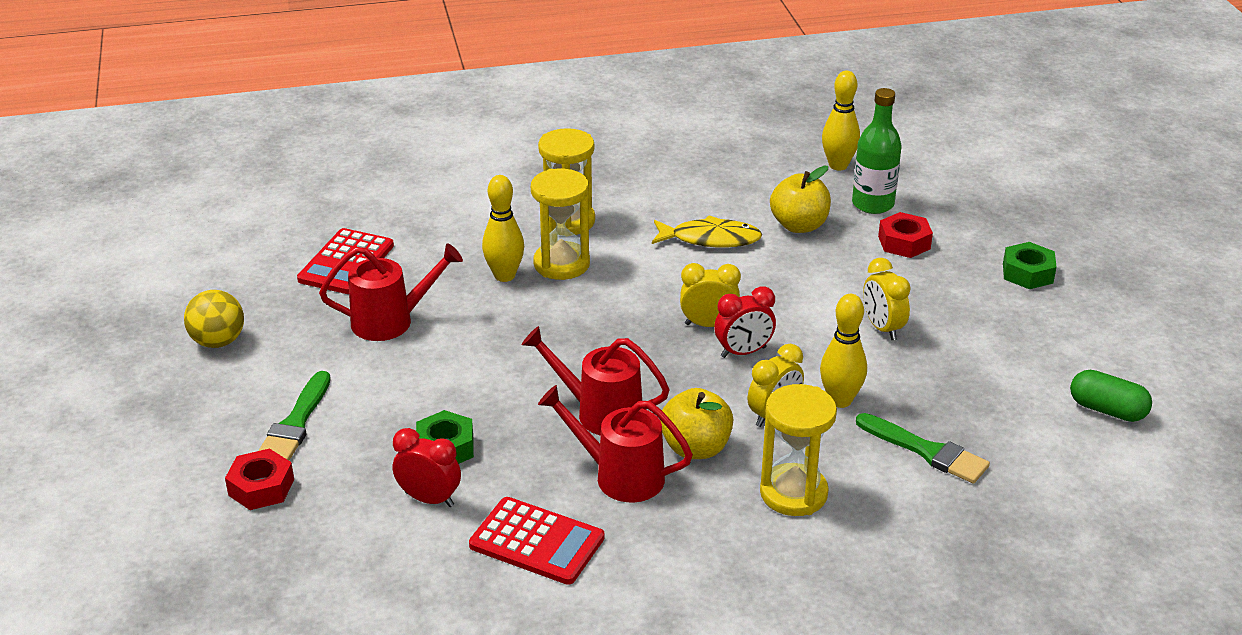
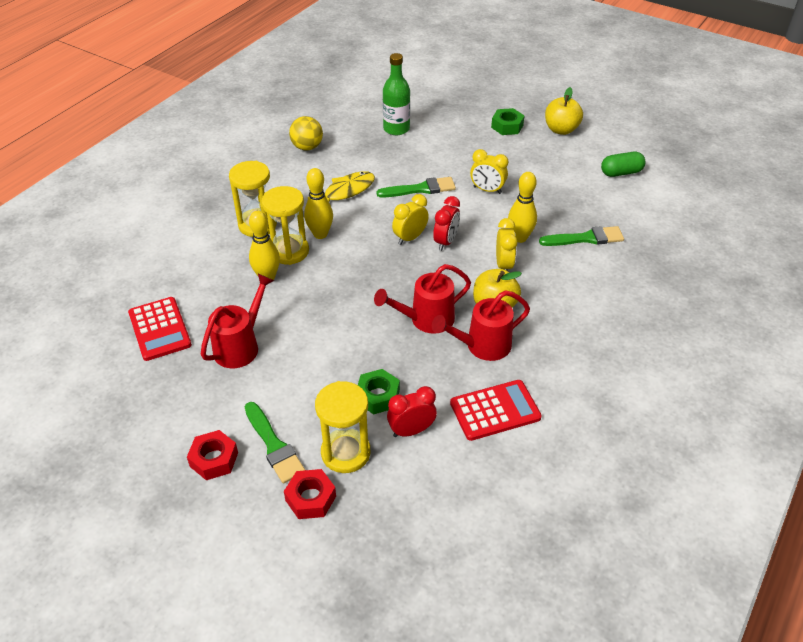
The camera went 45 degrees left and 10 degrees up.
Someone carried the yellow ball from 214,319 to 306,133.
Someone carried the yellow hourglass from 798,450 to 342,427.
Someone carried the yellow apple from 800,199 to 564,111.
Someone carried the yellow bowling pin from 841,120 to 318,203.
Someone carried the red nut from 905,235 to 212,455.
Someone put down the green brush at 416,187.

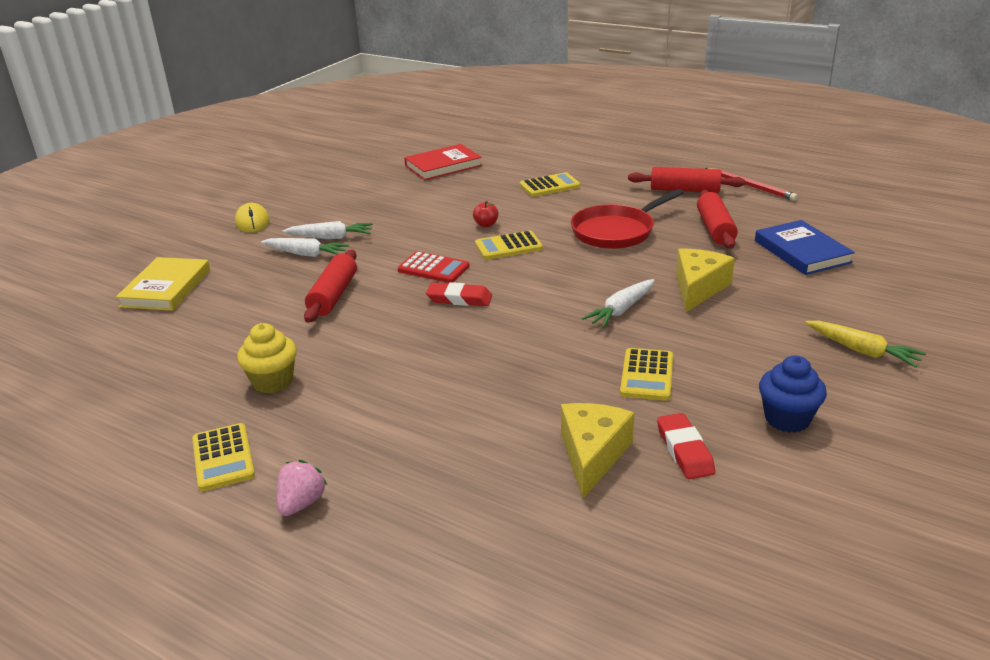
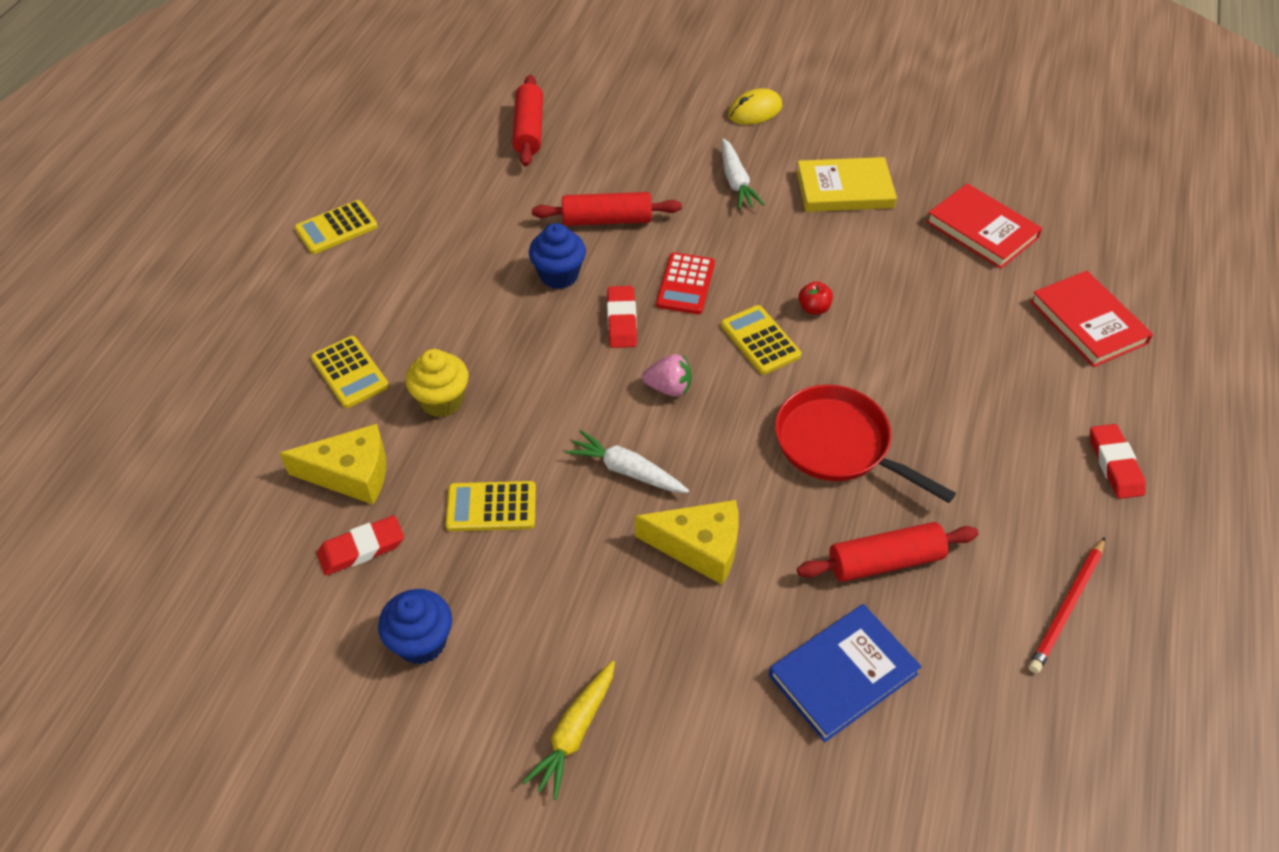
The camera went 75 degrees right and 20 degrees up.
Someone carried the yellow book from 163,284 to 846,184.
Someone carried the yellow cupcake from 267,358 to 437,383.
Someone took away the white carrot at 305,247.
Someone carried the pink strawberry from 302,488 to 666,375.
Someone carried the yellow calculator from 550,184 to 350,372.
Someone carried the red rolling pin from 686,180 to 527,121.
Someone put down the blue cupcake at 557,256.
Someone put down the red book at 1091,319.
Someone put down the red eraser at 1118,461.

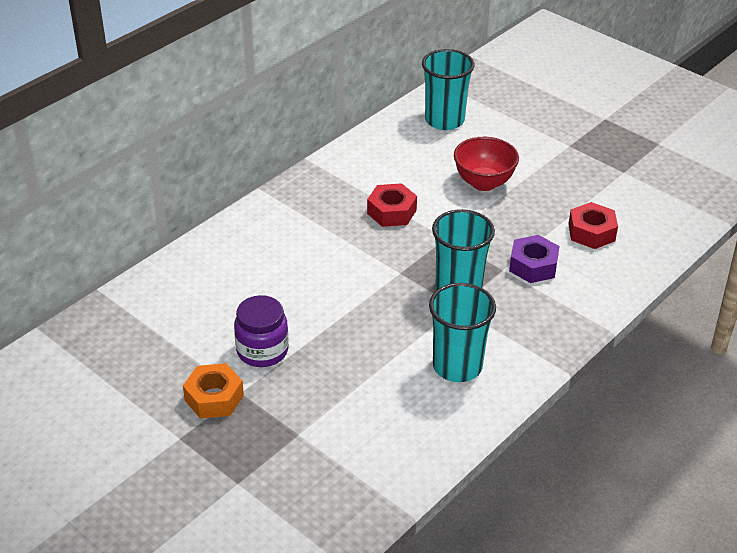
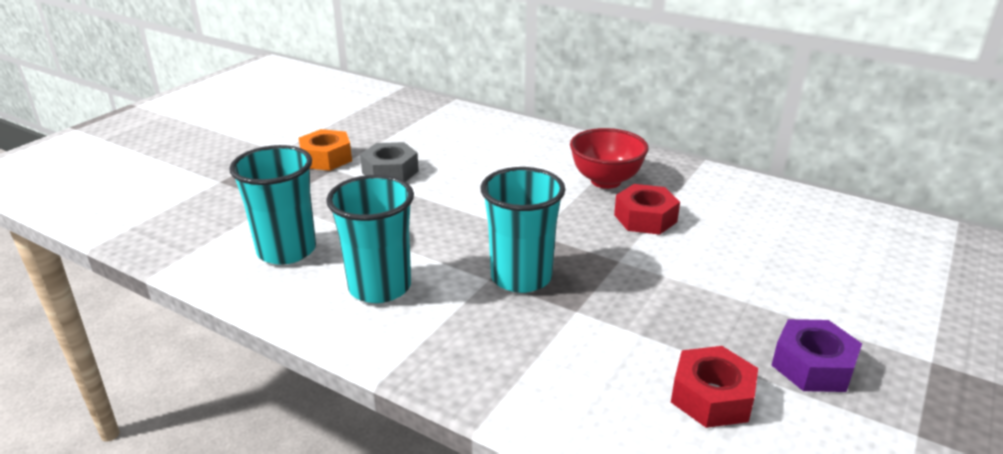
The camera went 80 degrees right and 10 degrees down.
Someone swapped the purple jar at 261,331 for the grey nut at 389,162.
Someone carried the turquoise cup from 448,89 to 272,205.
Someone carried the red bowl from 486,164 to 609,158.
Someone carried the purple nut from 534,259 to 817,355.

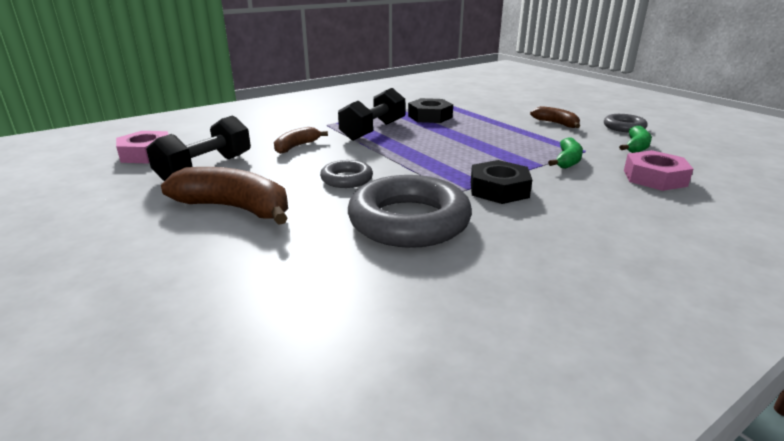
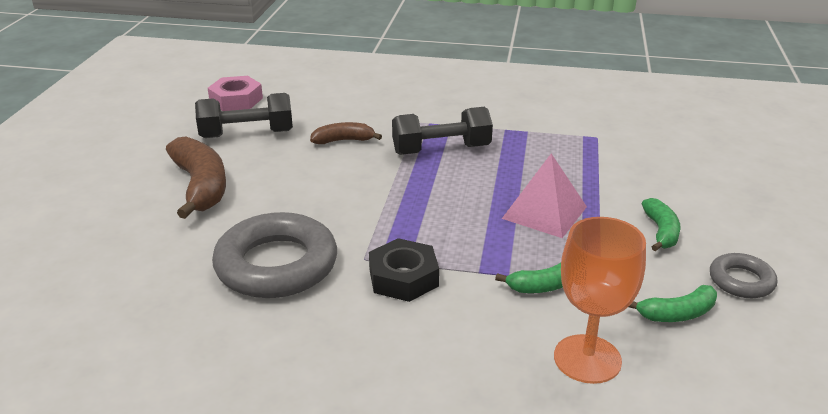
The camera went 45 degrees right and 5 degrees up.
Someone took away the grey ring at 346,174.
Someone took away the black nut at 430,110.
Someone repainted the brown banana at 555,117, which became the green banana at 661,224.
Someone swapped the pink nut at 658,170 for the orange goblet at 600,300.
Someone put down the pink pyramid at 544,196.

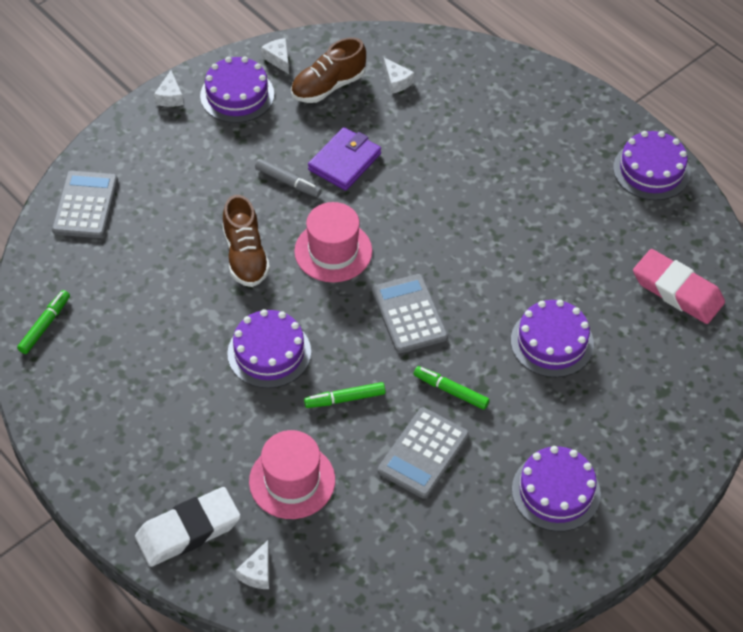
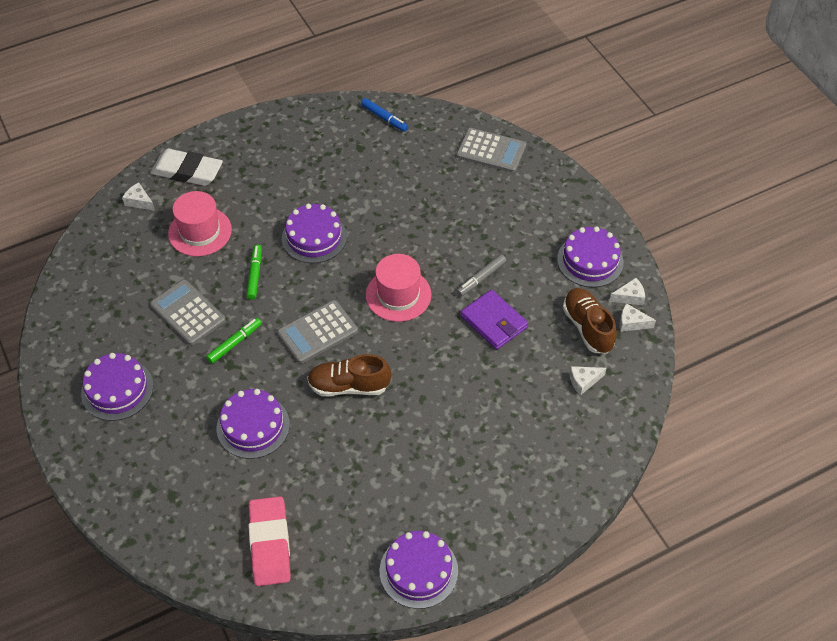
The camera went 105 degrees right and 0 degrees up.
Someone repainted the green marker at 43,322, which became the blue marker at 384,115.
Someone rotated the white eraser at 188,527 by 60 degrees counterclockwise.
Someone carried the white cheese from 169,88 to 638,317.
Someone carried the brown shoe from 246,241 to 349,375.
Someone rotated the grey calculator at 410,313 by 150 degrees clockwise.
Someone rotated the pink eraser at 679,286 by 60 degrees counterclockwise.

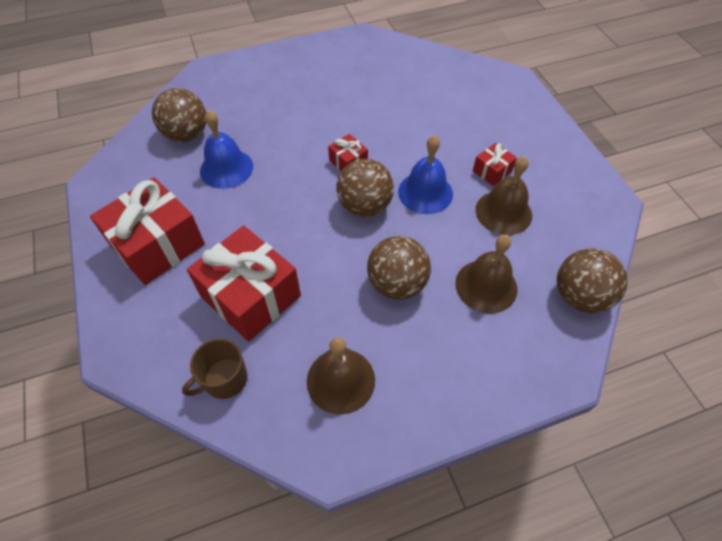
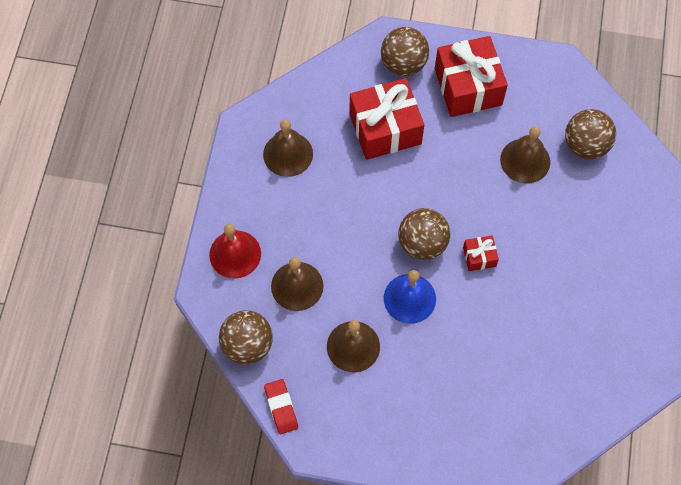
The camera went 120 degrees right and 10 degrees up.
Someone took away the brown mug at 214,369.
Someone repainted the blue bell at 226,149, which became the brown bell at 525,155.
Someone carried the brown ball from 399,268 to 405,51.
Someone took away the red gift at 495,164.
Someone put down the red bell at 235,251.
Someone put down the red eraser at 281,406.

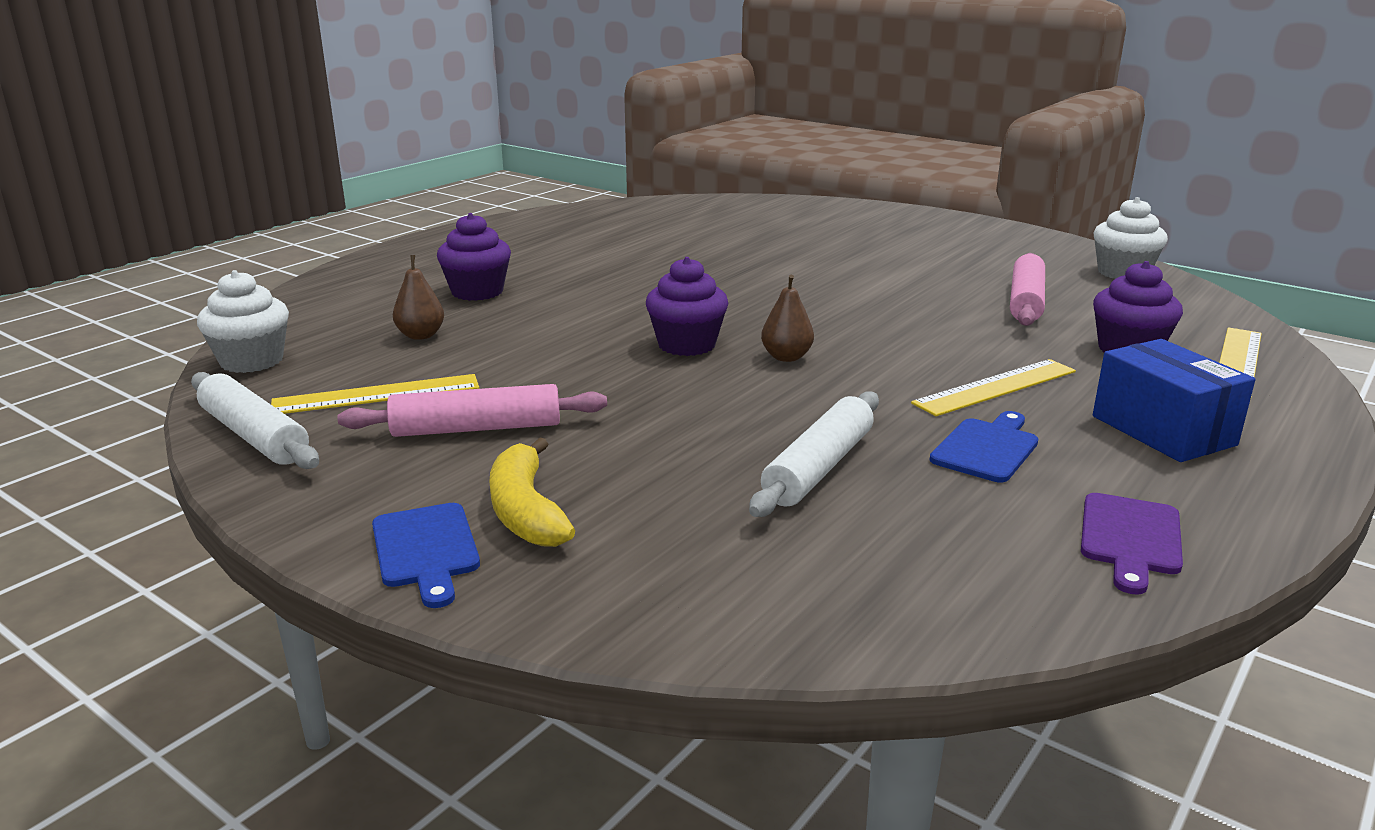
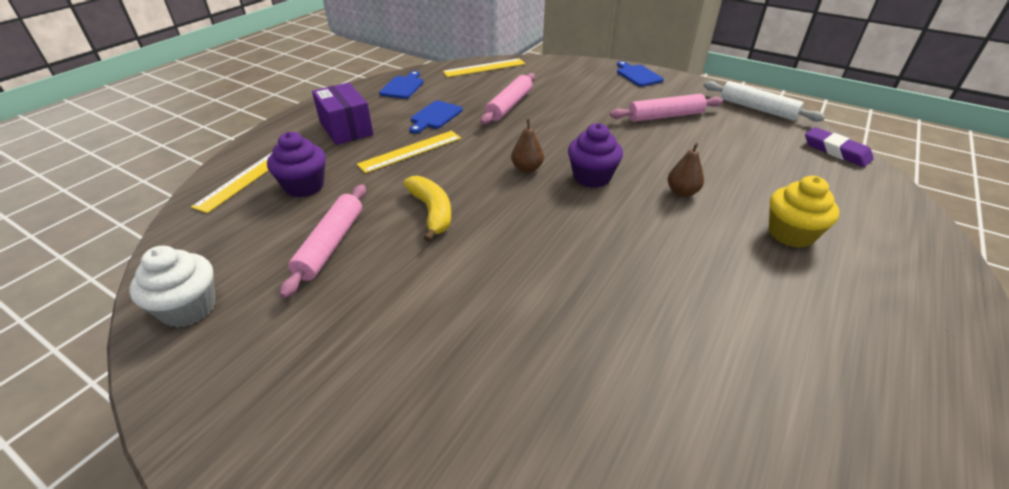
The camera went 175 degrees right and 15 degrees up.
Someone swapped the white cupcake at 243,321 for the purple eraser at 839,147.
Someone carried the yellow ruler from 375,394 to 484,67.
Someone carried the brown pear from 418,297 to 686,170.
Someone repainted the purple cupcake at 474,257, which became the yellow cupcake at 804,212.
Someone carried the yellow banana from 532,492 to 427,209.
Someone repainted the white rolling pin at 814,454, which became the pink rolling pin at 507,99.
Someone repainted the purple cutting board at 1132,544, which became the blue cutting board at 401,85.
Someone repainted the blue box at 1174,400, which became the purple box at 342,114.

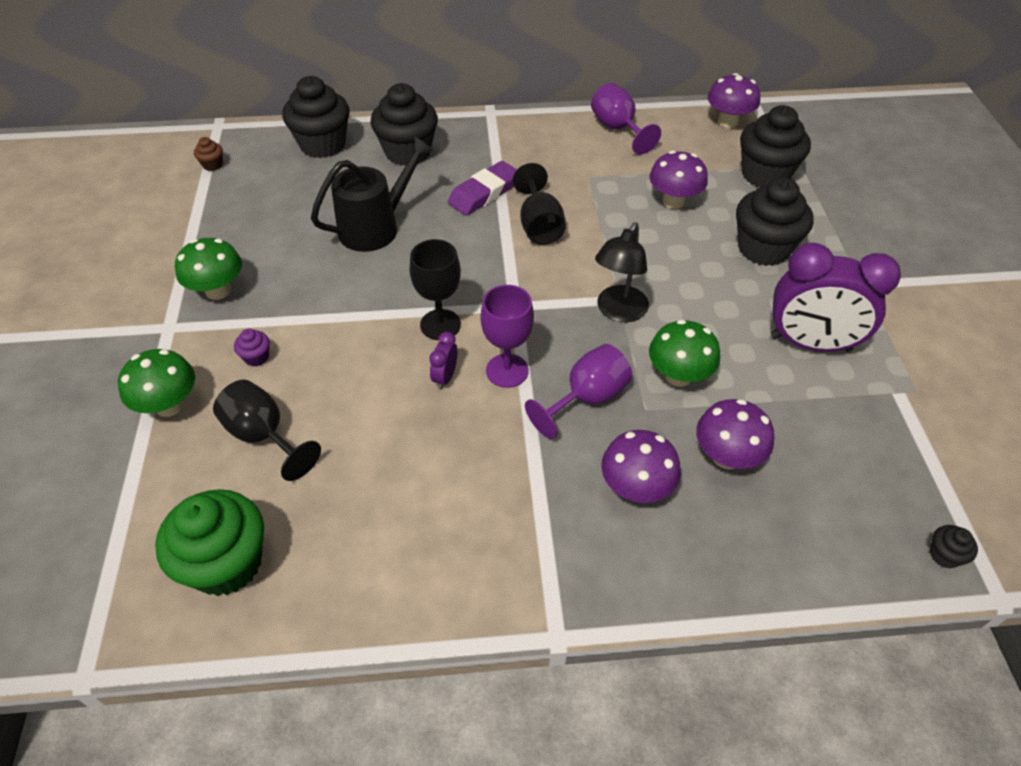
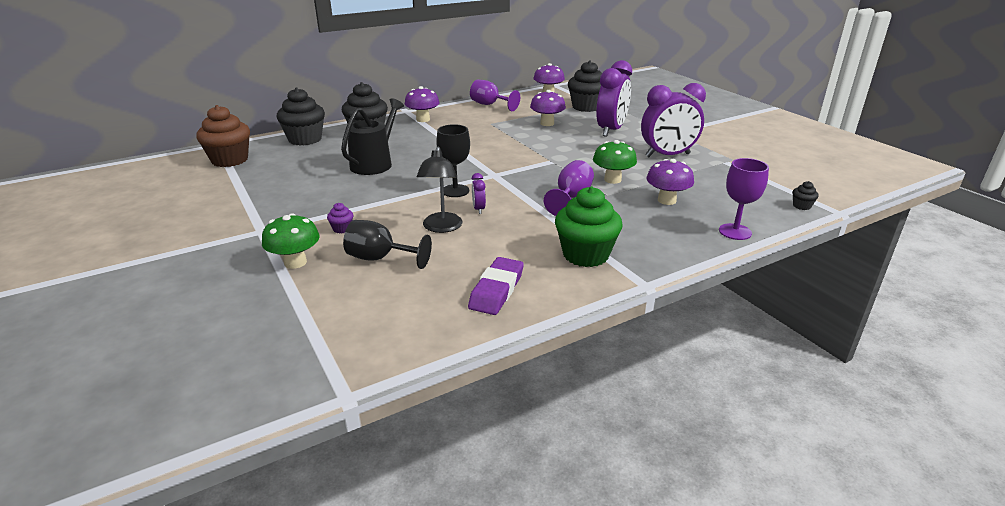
The camera went 25 degrees left and 20 degrees down.
Someone carried the green cupcake from 209,542 to 589,226.
Someone took away the green mushroom at 208,269.
Someone scaled the brown cupcake at 208,154 by 2.38.
Someone carried the purple eraser from 482,188 to 496,286.
Someone carried the purple goblet from 507,336 to 744,199.
Someone took away the black goblet at 539,204.
Someone carried the black lamp from 622,272 to 440,190.
Someone carried the purple mushroom from 641,466 to 422,104.
Someone swapped the black cupcake at 775,222 for the purple clock at 614,98.

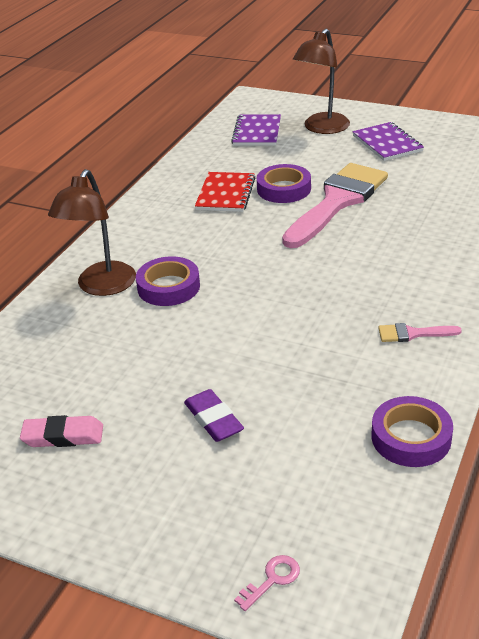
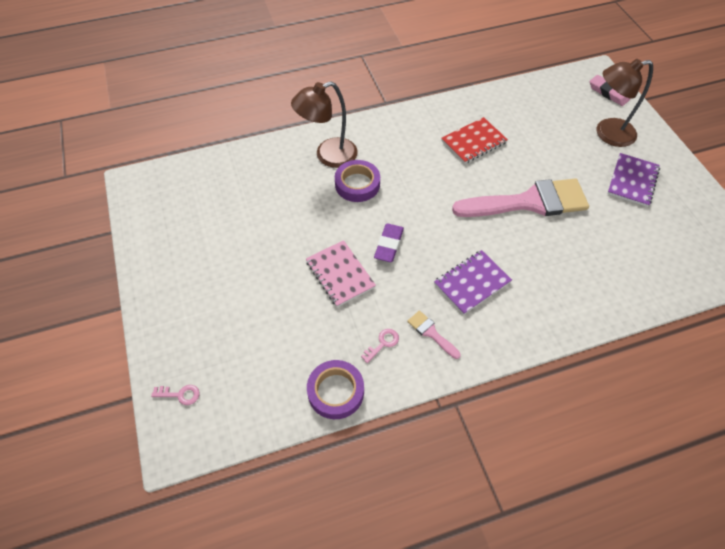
The camera went 45 degrees right and 20 degrees up.
Someone carried the pink eraser from 61,431 to 610,90.
Someone carried the purple eraser from 214,415 to 389,243.
Someone carried the purple notebook from 256,130 to 473,282.
Someone took away the purple tape at 284,183.
Someone put down the pink notebook at 341,273.
Someone put down the pink key at 380,346.

